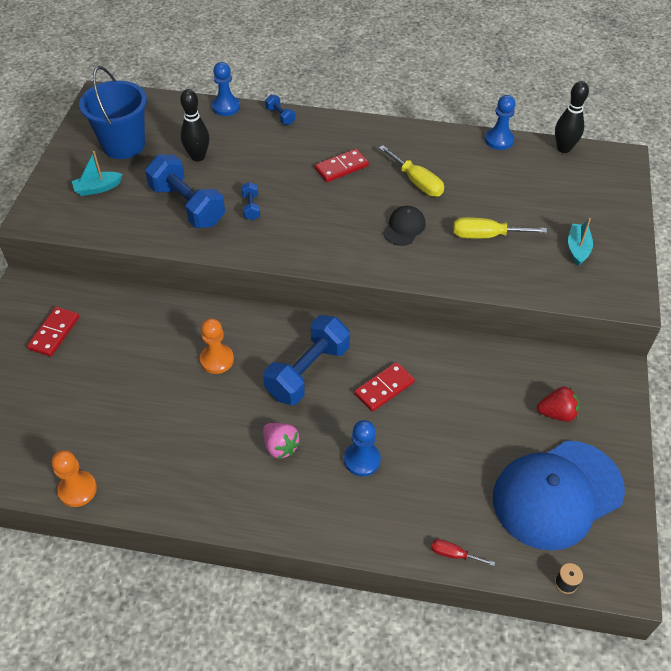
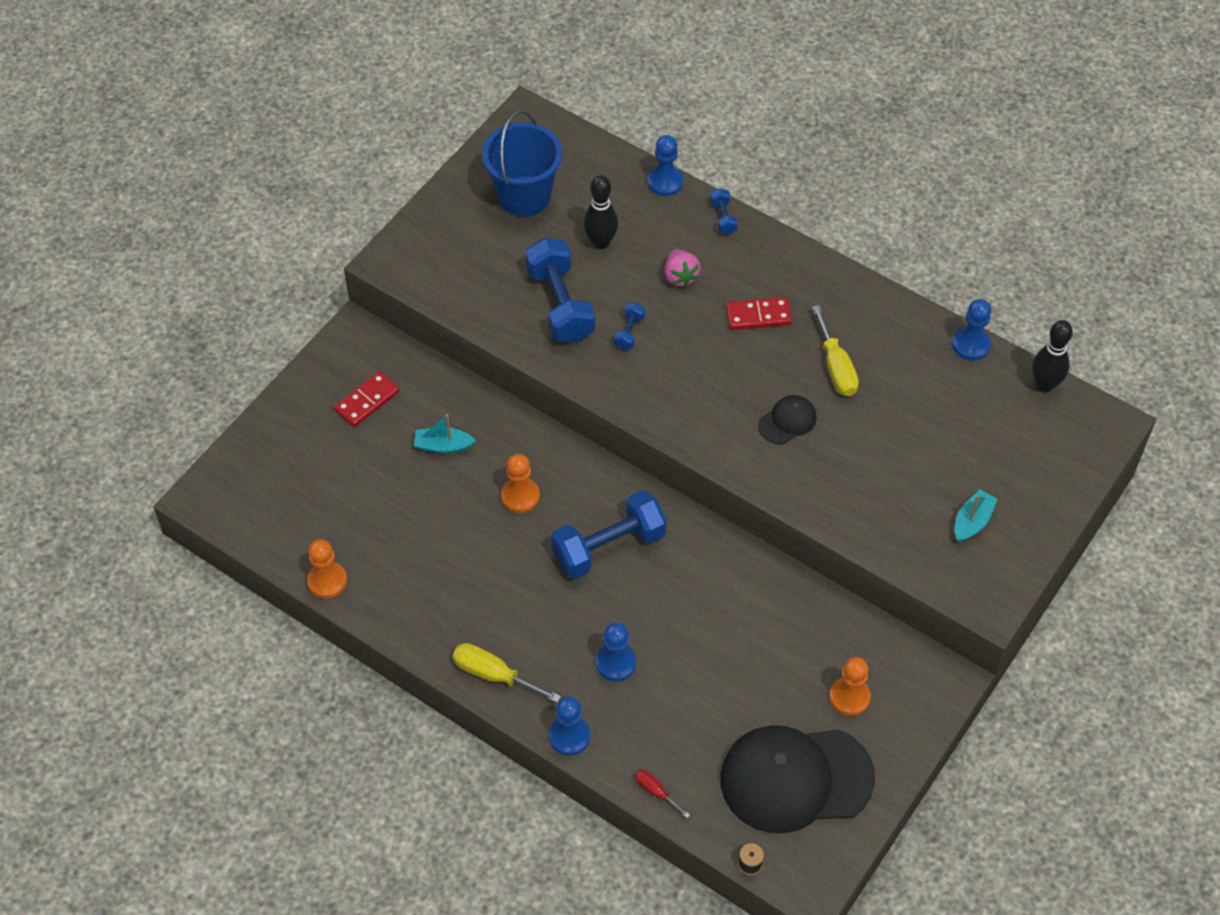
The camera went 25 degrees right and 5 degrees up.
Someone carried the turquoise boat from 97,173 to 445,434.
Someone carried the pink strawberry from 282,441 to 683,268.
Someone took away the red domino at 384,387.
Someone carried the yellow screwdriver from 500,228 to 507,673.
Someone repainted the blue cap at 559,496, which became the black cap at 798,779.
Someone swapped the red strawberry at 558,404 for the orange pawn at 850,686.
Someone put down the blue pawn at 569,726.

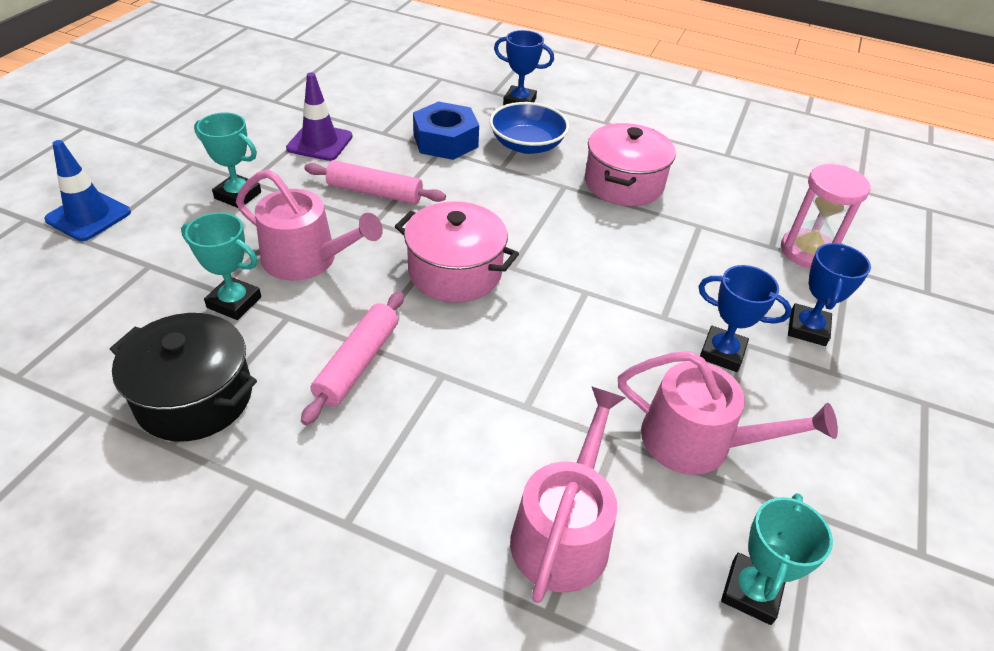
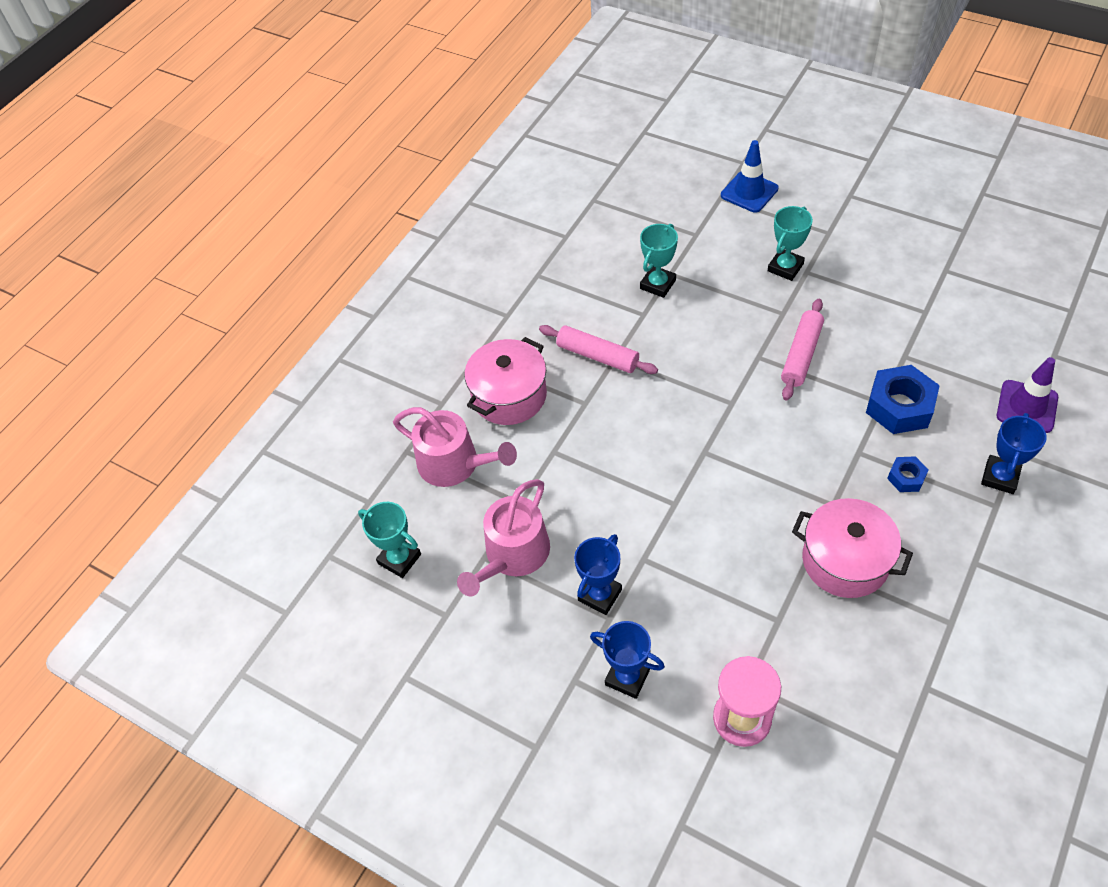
The camera went 105 degrees right and 10 degrees up.
Someone took away the black pot at 183,377.
Someone took away the pink watering can at 309,225.
Someone carried the purple traffic cone from 319,116 to 1027,395.
Someone carried the pink pot from 457,252 to 505,381.
Someone swapped the blue bowl at 529,128 for the blue nut at 907,474.

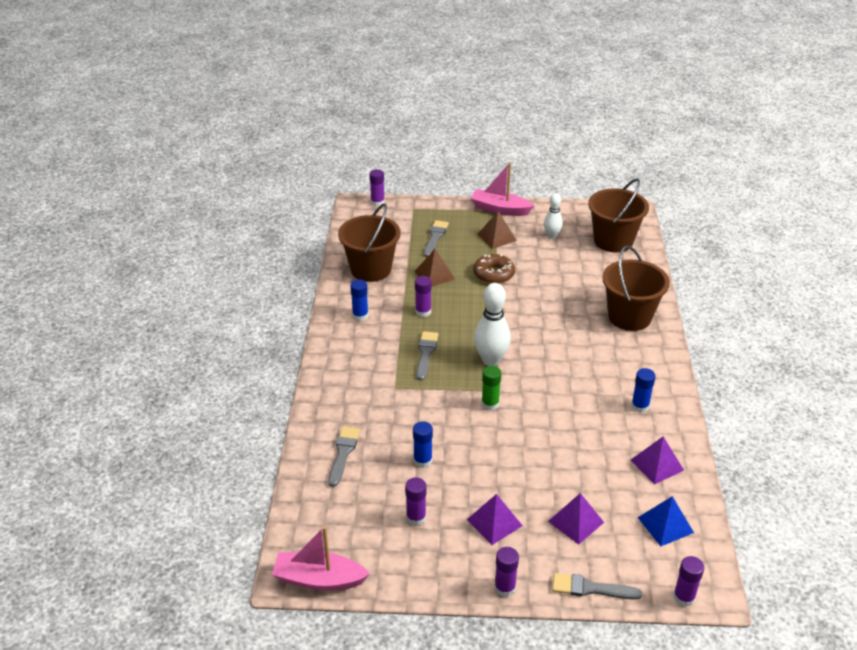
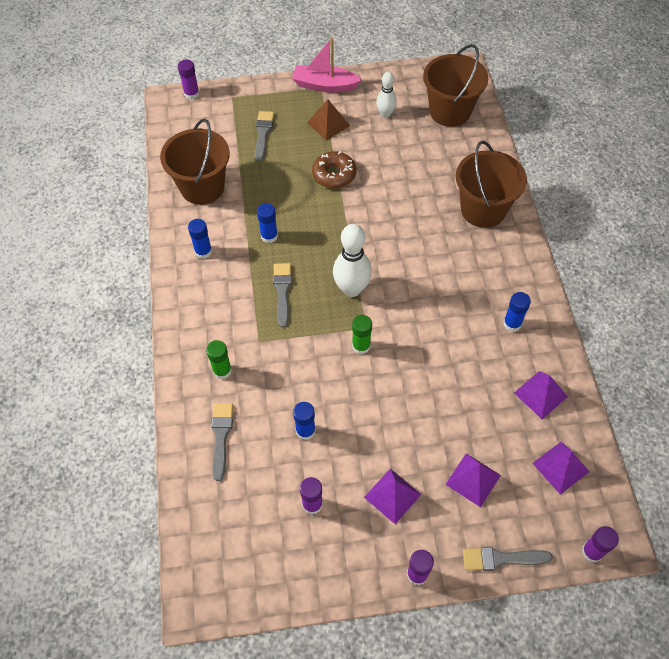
The camera went 10 degrees left and 20 degrees up.
Someone took away the pink boat at 321,558.
Someone took away the brown pyramid at 434,268.
Someone repainted the purple glue stick at 423,296, which became the blue glue stick at 267,223.
Someone repainted the blue pyramid at 665,521, which became the purple pyramid at 560,468.
Someone put down the green glue stick at 219,359.

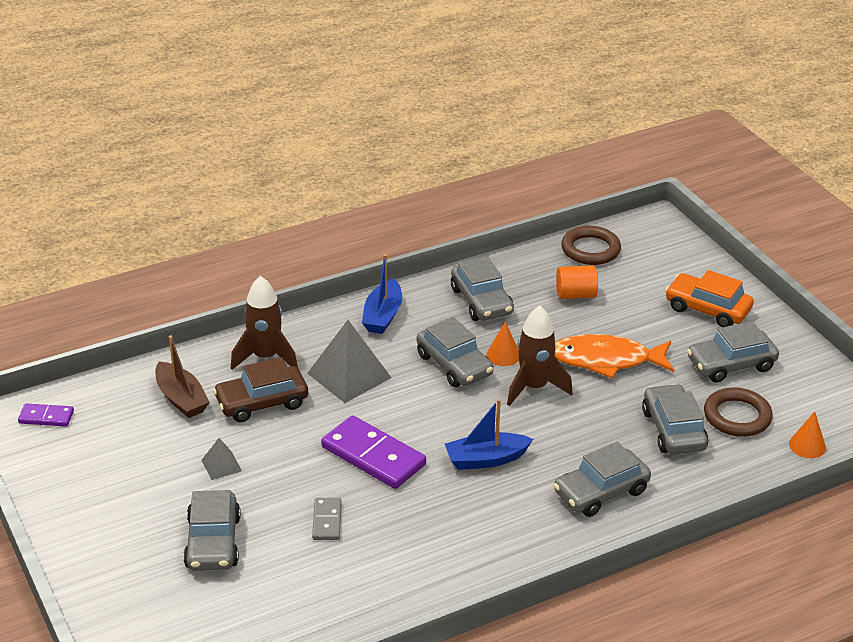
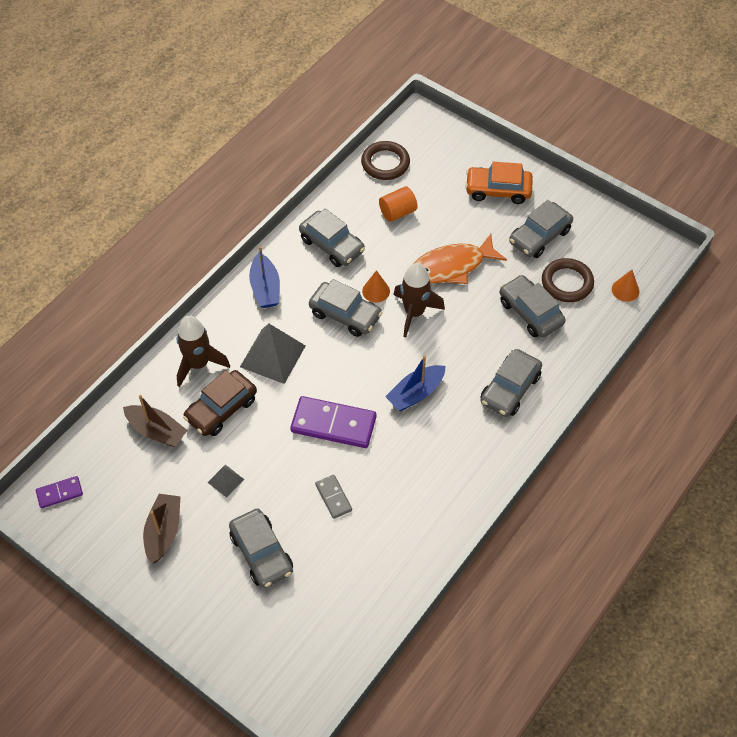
The camera went 25 degrees left and 20 degrees up.
Someone put down the brown boat at 162,529.

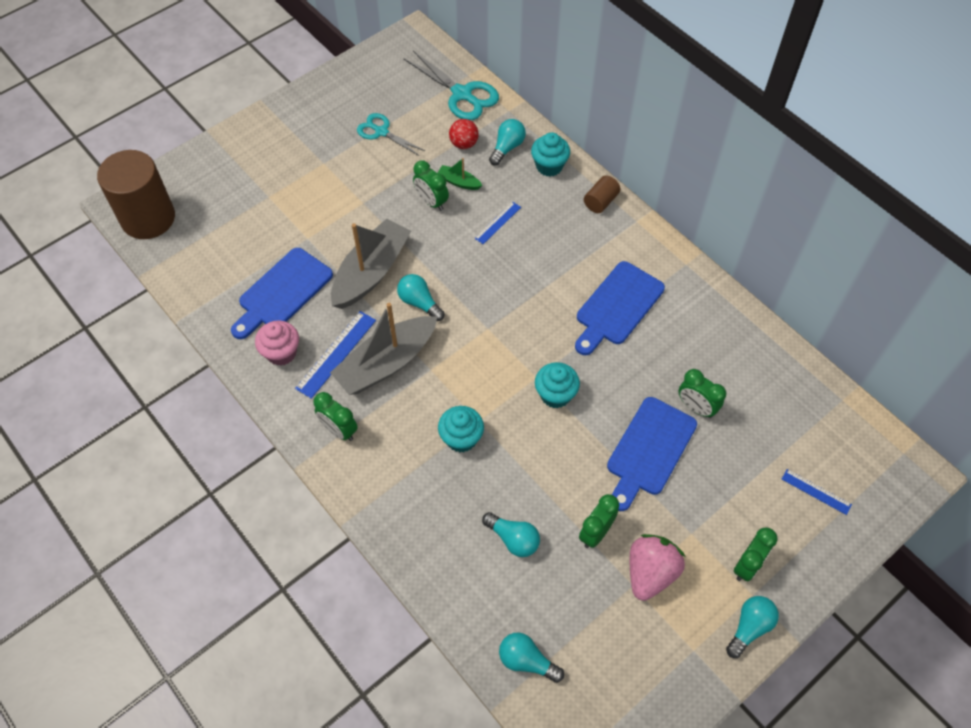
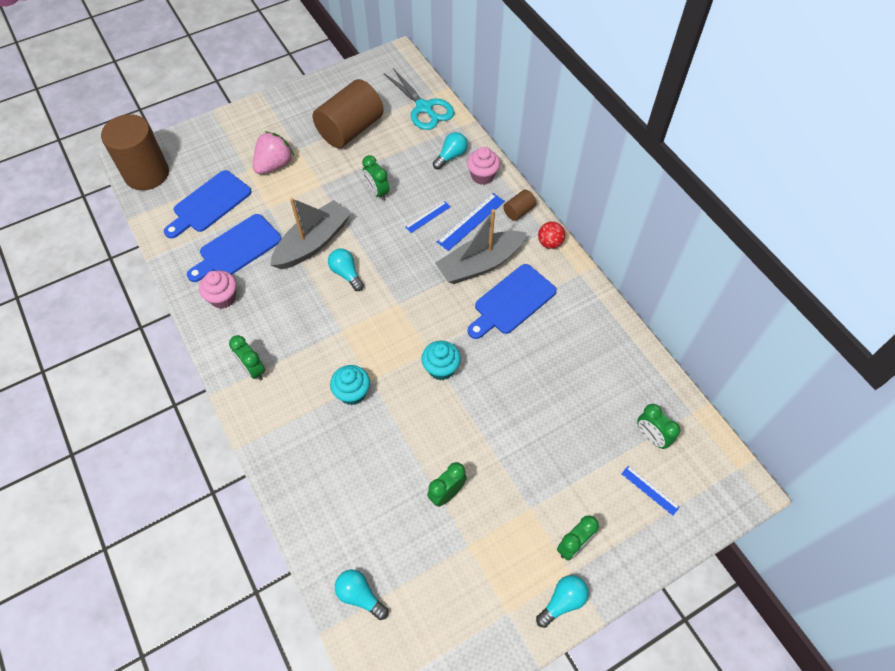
The camera went 10 degrees right and 0 degrees up.
Someone carried the blue ruler from 335,355 to 471,222.
Someone carried the grey boat from 383,349 to 481,246.
Someone swapped the turquoise scissors at 391,134 for the brown cylinder at 348,113.
Someone took away the green boat at 459,174.
Someone carried the red ball from 464,134 to 551,235.
Someone took away the turquoise light bulb at 511,534.
Someone repainted the turquoise cupcake at 550,154, which became the pink cupcake at 483,166.
Someone carried the blue cutting board from 652,454 to 207,204.
Someone carried the pink strawberry from 658,567 to 273,152.
Someone carried the green clock from 702,393 to 658,426.

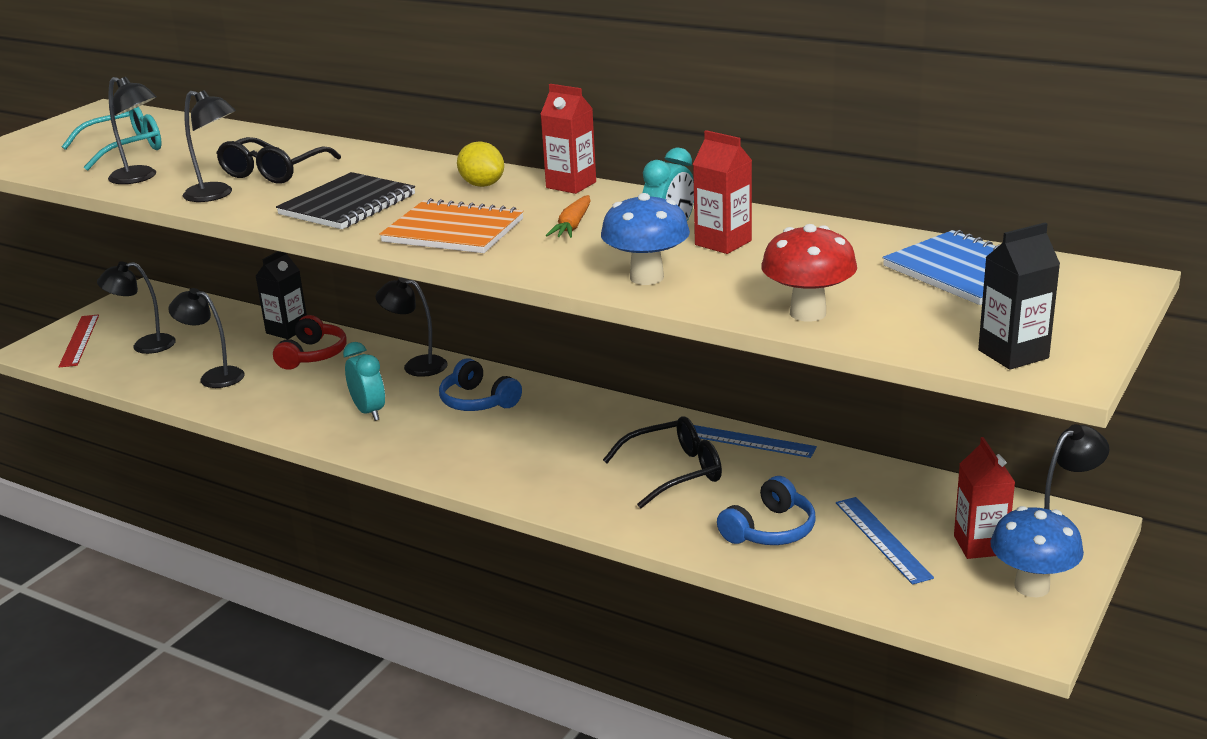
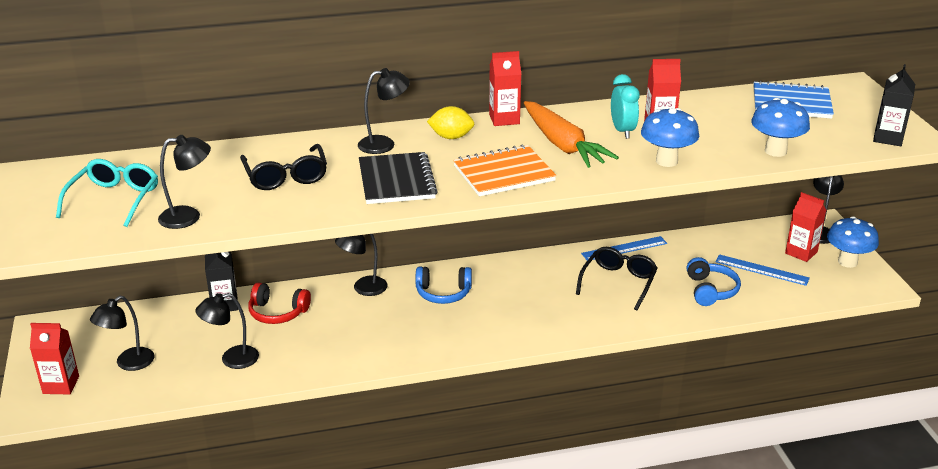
The camera went 45 degrees left and 5 degrees up.
Someone swapped the red ruler at 79,341 for the red carton at 54,358.
Someone carried the black lamp from 209,146 to 384,111.
Someone rotated the red headphones at 310,342 by 135 degrees clockwise.
Someone took away the turquoise clock at 364,381.
Someone scaled the orange carrot at 568,216 by 1.95.
Someone repainted the red mushroom at 809,273, which became the blue mushroom at 780,127.

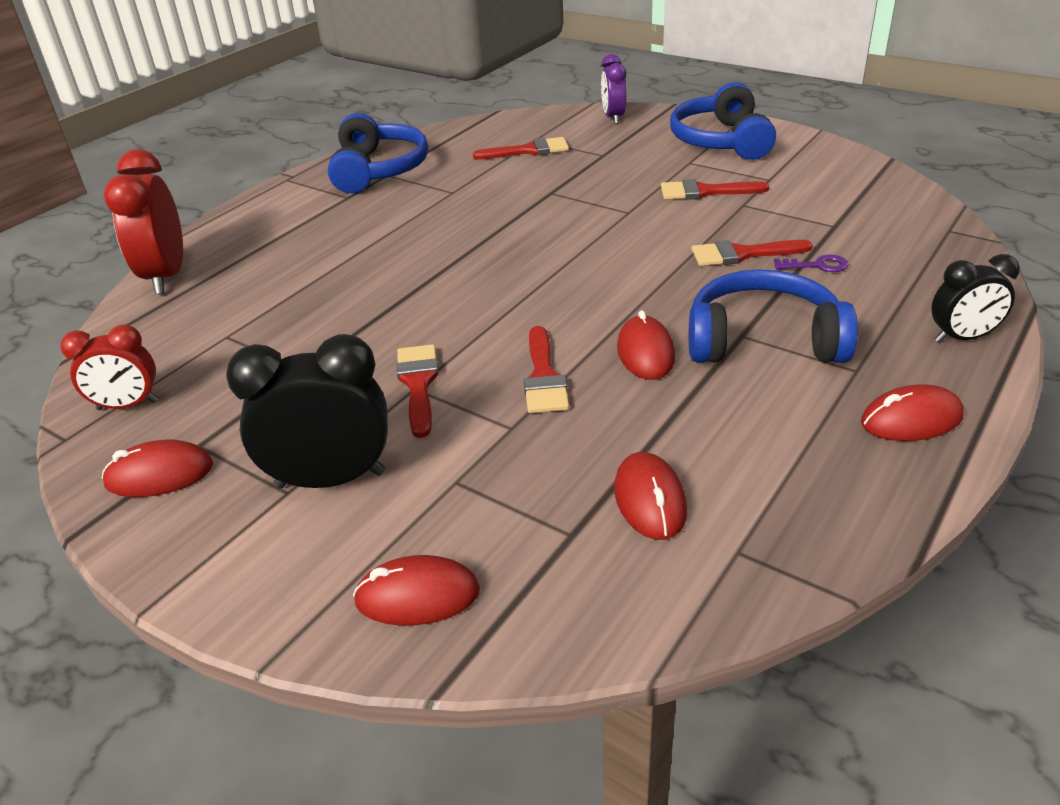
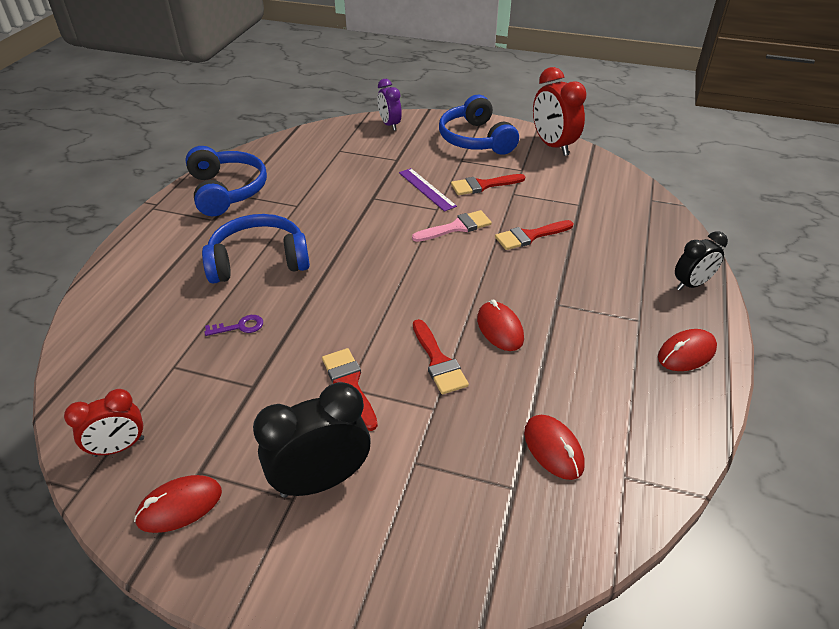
The camera went 20 degrees left and 5 degrees up.
Someone carried the red clock from 143,221 to 560,111.
Someone took away the red mouse at 416,590.
Someone took away the red brush at 521,148.
Someone carried the blue headphones from 773,316 to 256,249.
Someone carried the purple key from 811,263 to 234,325.
Someone put down the purple ruler at 428,190.
Someone put down the pink brush at 452,226.

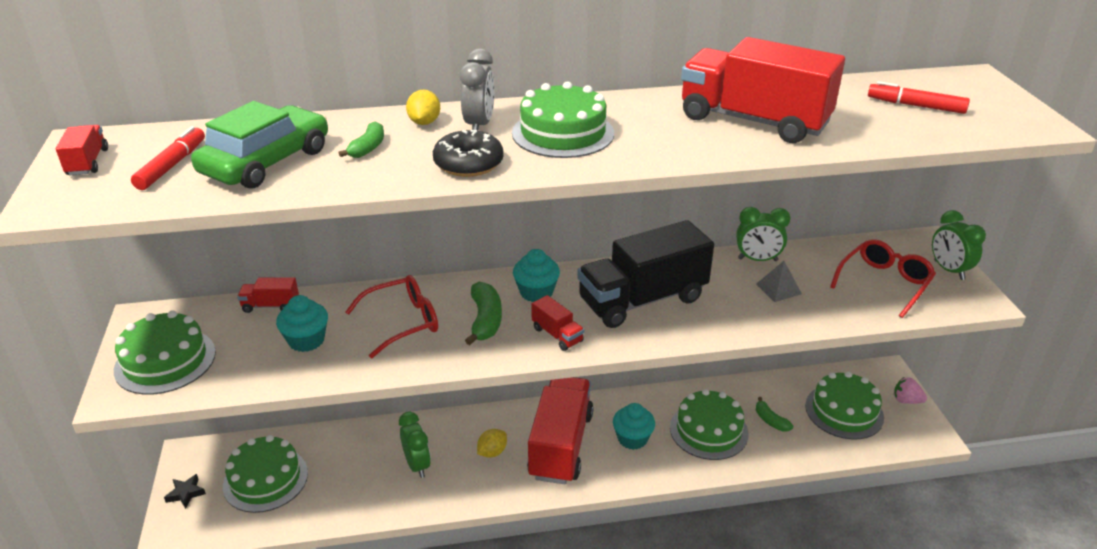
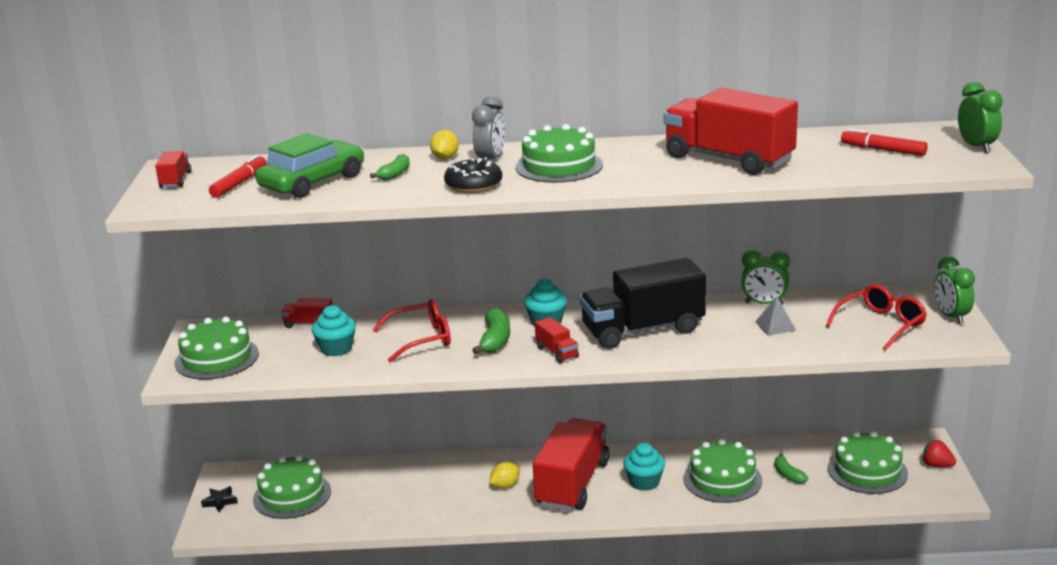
The camera went 10 degrees right and 10 degrees down.
Someone carried the green clock from 415,445 to 980,117.
Someone repainted the pink strawberry at 910,390, which became the red strawberry at 939,453.

